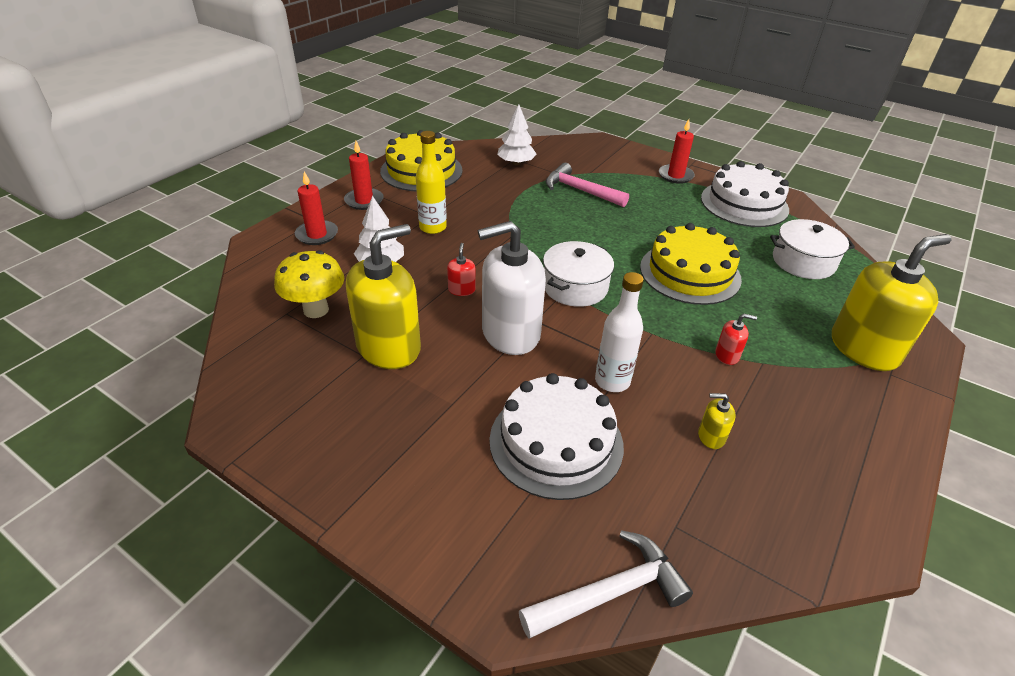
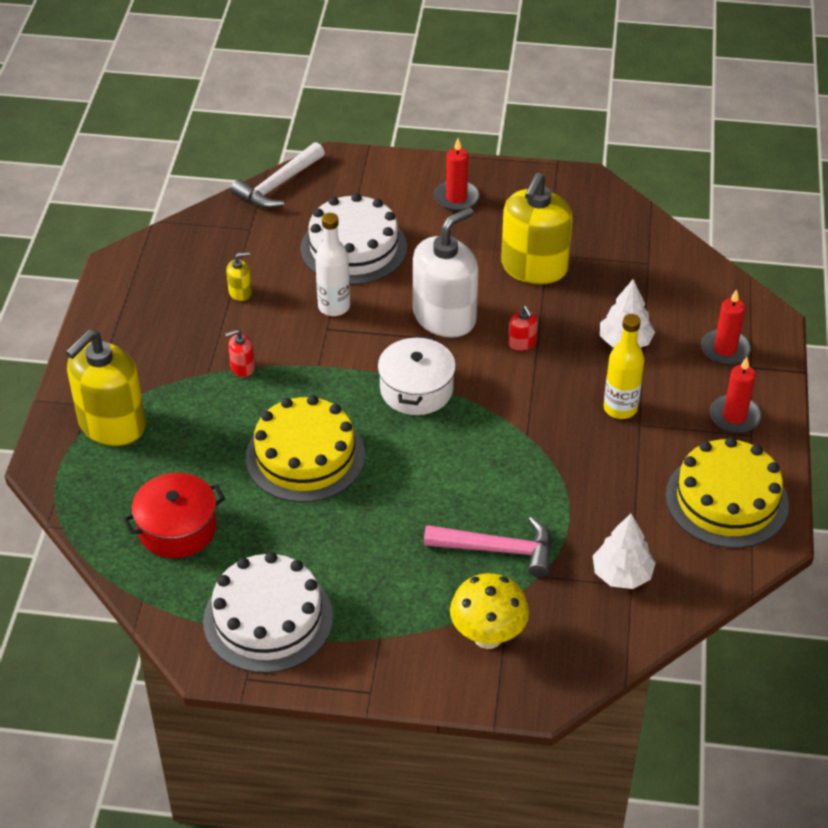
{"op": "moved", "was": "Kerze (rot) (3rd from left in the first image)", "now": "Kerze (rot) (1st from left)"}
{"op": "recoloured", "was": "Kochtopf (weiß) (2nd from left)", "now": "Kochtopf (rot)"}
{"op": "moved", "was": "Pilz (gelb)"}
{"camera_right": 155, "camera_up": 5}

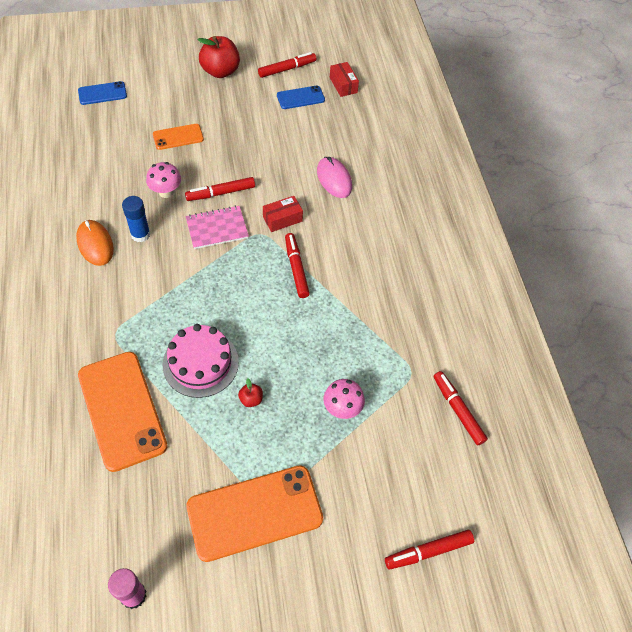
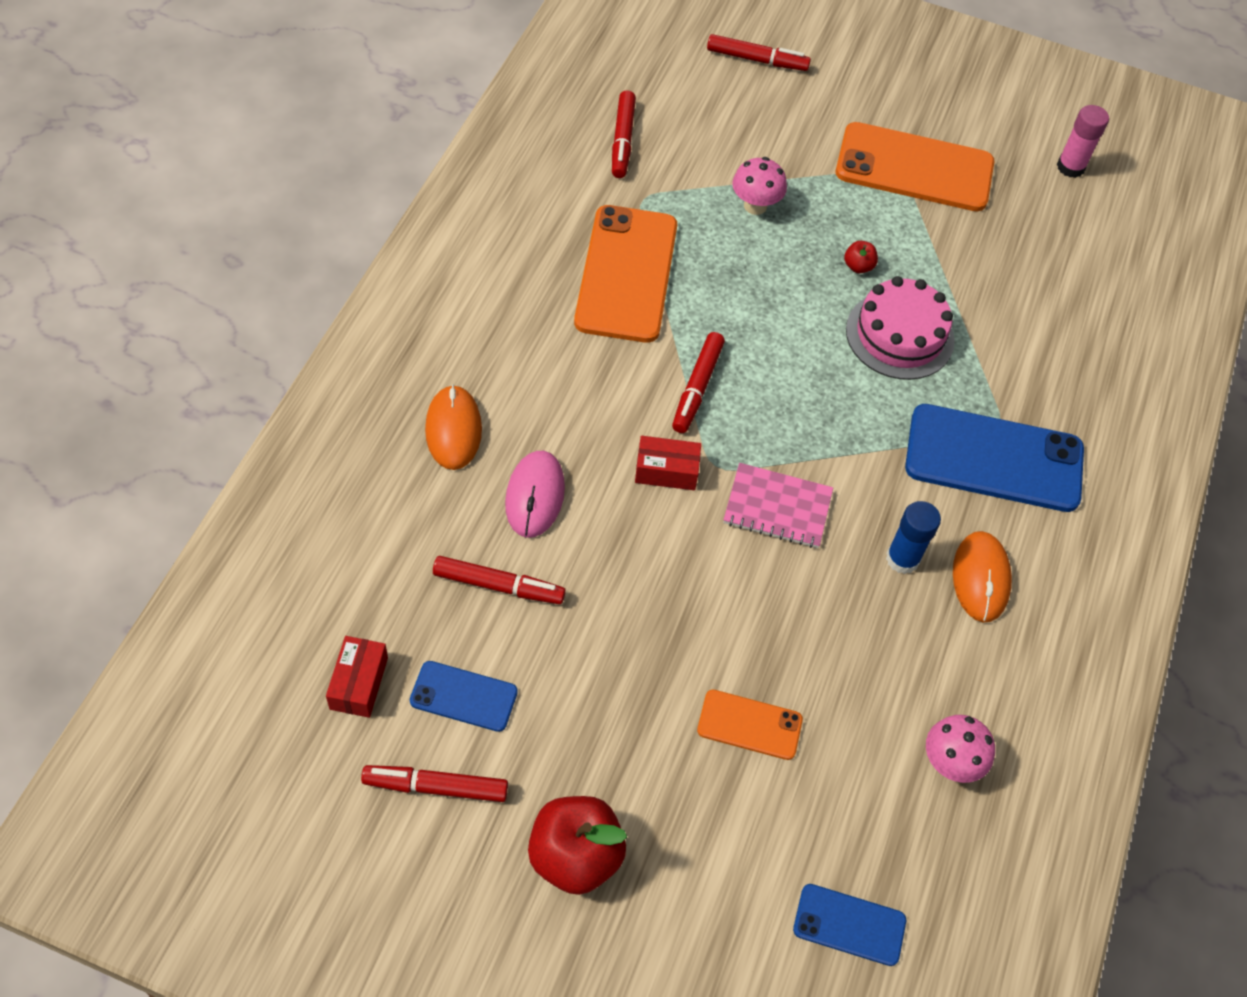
{"op": "moved", "was": "Pilz (rosa) (1st from left in the first image)", "now": "Pilz (rosa) (2nd from left)"}
{"op": "moved", "was": "Filzstift (rot) (1st from left in the first image)", "now": "Filzstift (rot) (2nd from left)"}
{"op": "moved", "was": "Handy (orange) (1st from left)"}
{"op": "added", "now": "Computermaus (orange) (1st from left)"}
{"op": "added", "now": "Handy (blau) (3rd from left)"}
{"camera_right": -150, "camera_up": 0}

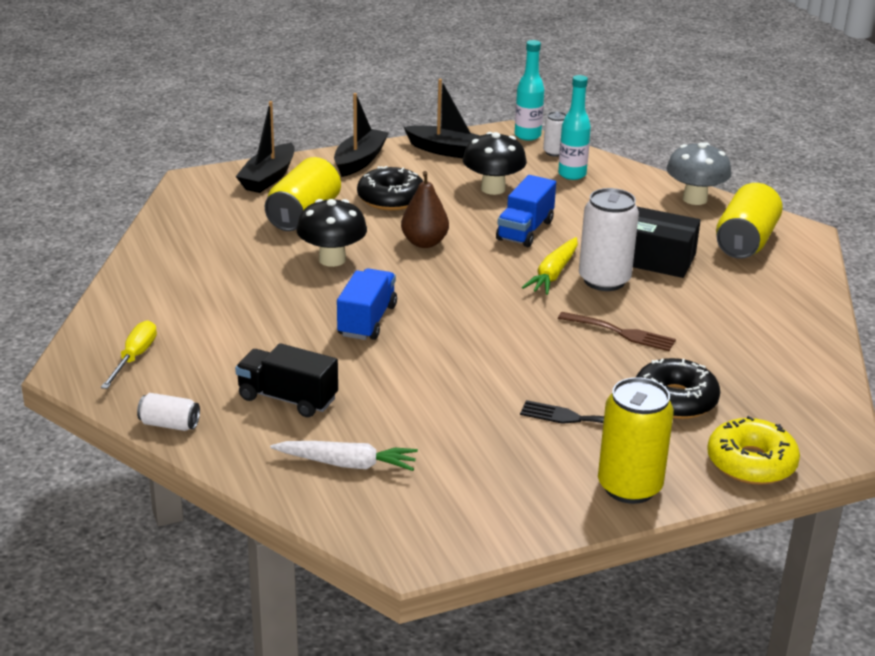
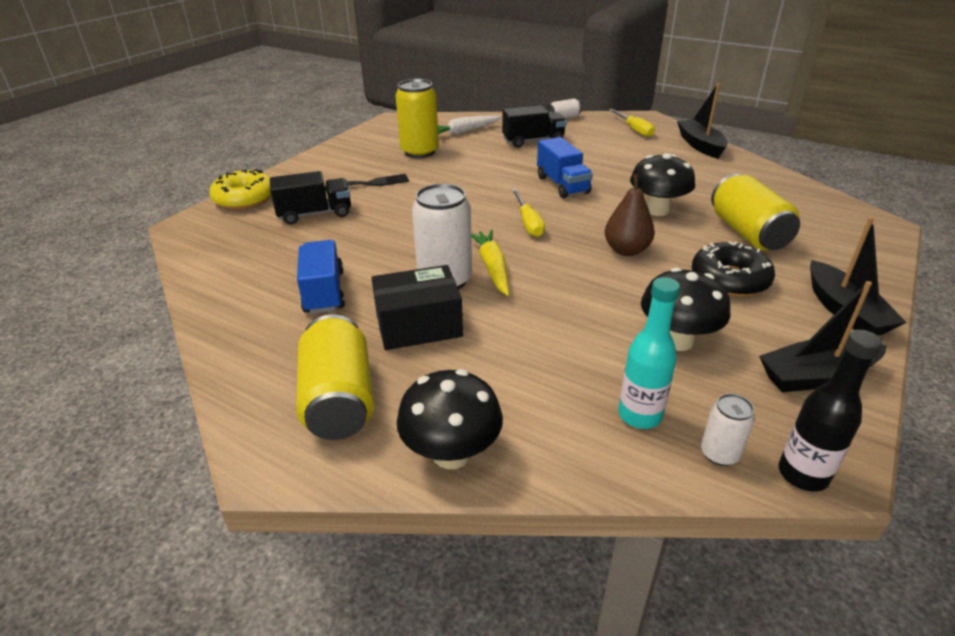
{"op": "recoloured", "was": "Flasche (türkis) (1st from left)", "now": "Flasche (schwarz)"}
{"op": "moved", "was": "Boot (schwarz) (1st from left)"}
{"op": "recoloured", "was": "Pilz (grau)", "now": "Pilz (schwarz) (1st from left)"}
{"op": "moved", "was": "Lastwagen (blau) (2nd from left in the first image)", "now": "Lastwagen (blau) (1st from left)"}
{"op": "removed", "was": "Gabel (braun)"}
{"op": "replaced", "was": "Donut (schwarz) (2nd from left)", "now": "Lastwagen (schwarz) (1st from left)"}
{"op": "moved", "was": "Dose (gelb) (2nd from left)"}
{"op": "added", "now": "Schraubenzieher (gelb) (1st from left)"}
{"camera_right": 145, "camera_up": 5}

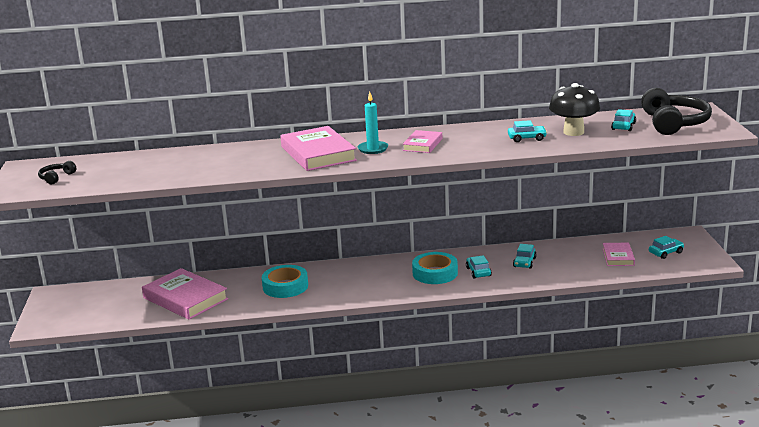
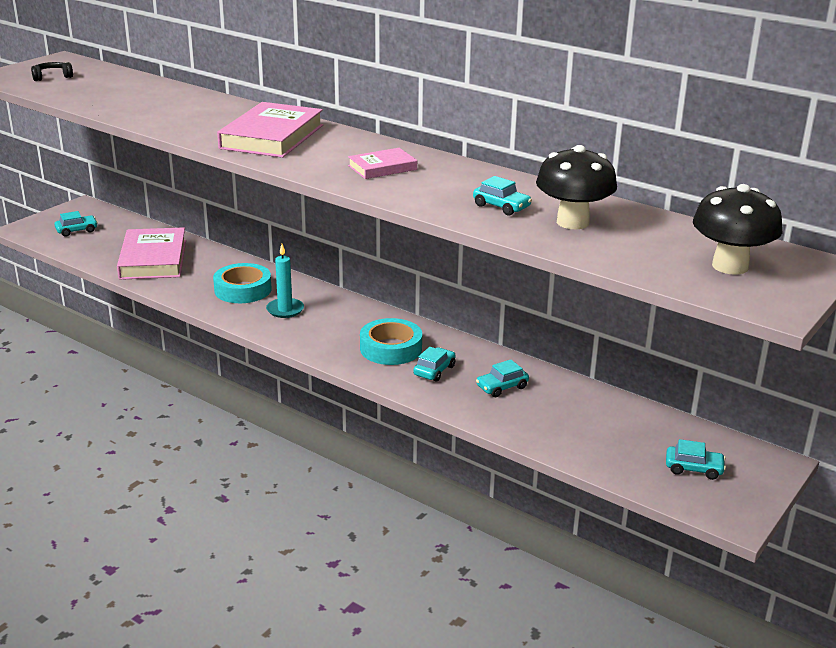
{"op": "replaced", "was": "Kopfhörer (schwarz) (2nd from left)", "now": "Pilz (schwarz) (2nd from left)"}
{"op": "moved", "was": "Kerze (türkis)"}
{"op": "moved", "was": "Auto (türkis) (4th from left in the first image)", "now": "Auto (türkis) (1st from left)"}
{"op": "removed", "was": "Buch (rosa) (4th from left)"}
{"camera_right": 40, "camera_up": 5}

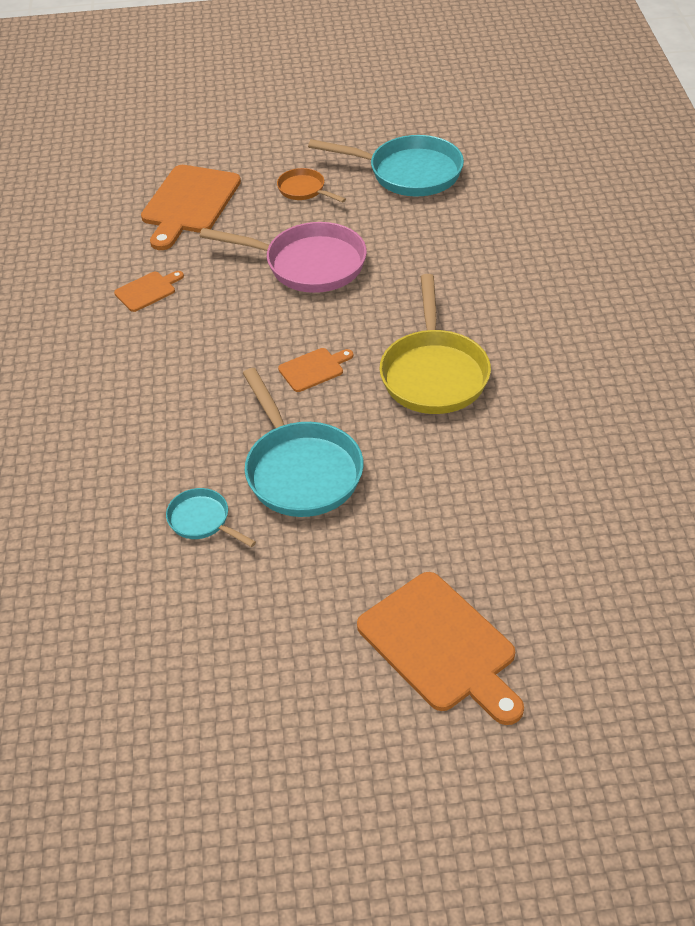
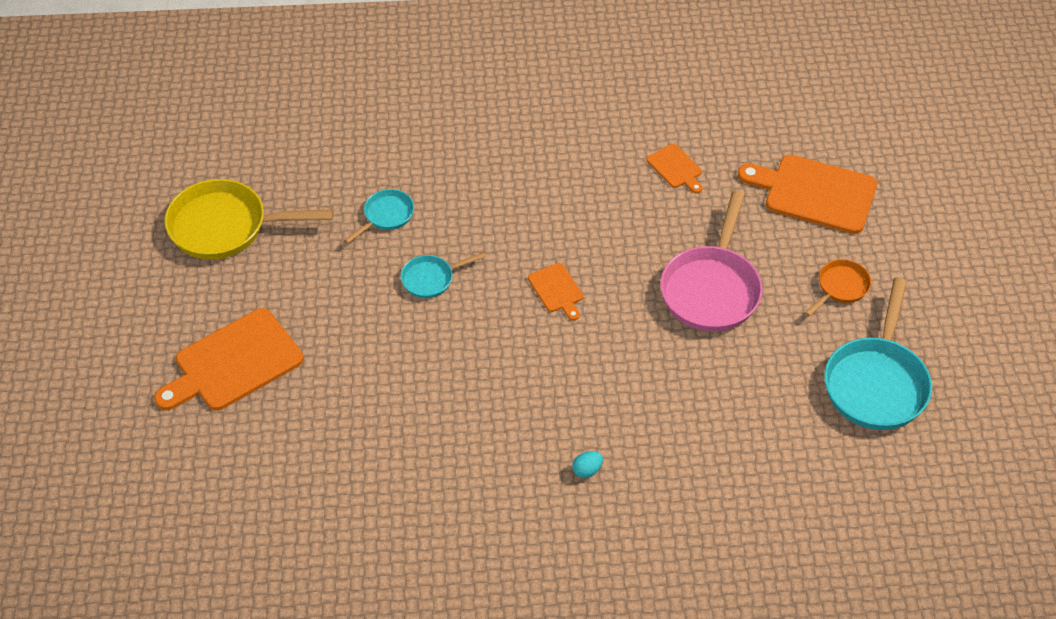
{"op": "moved", "was": "Pfanne (gelb)"}
{"op": "resized", "was": "Pfanne (türkis) (2nd from left)", "ratio": 0.51}
{"op": "added", "now": "Ei (türkis)"}
{"camera_right": 90, "camera_up": 5}

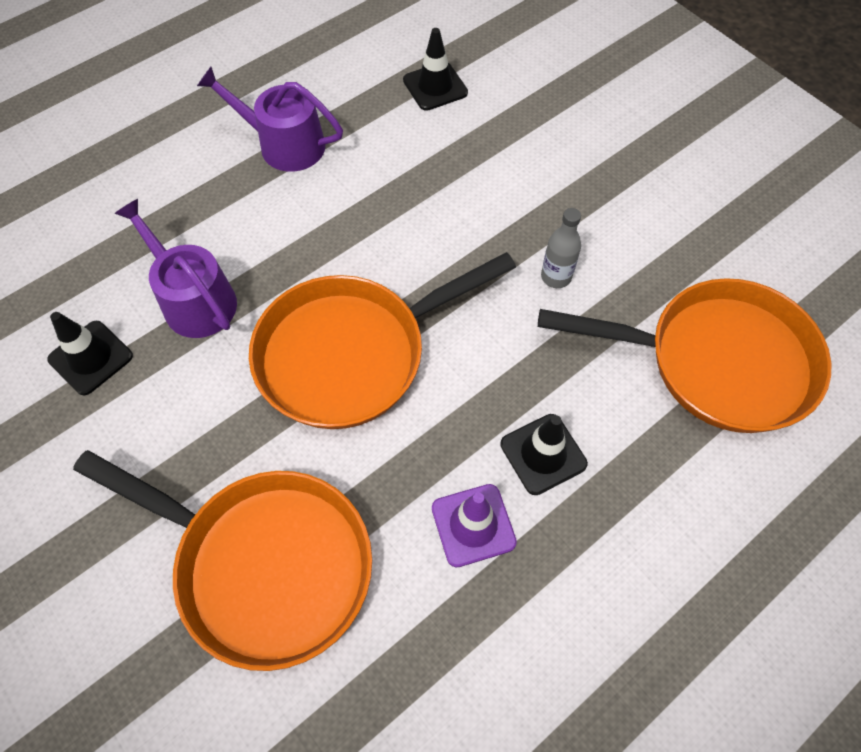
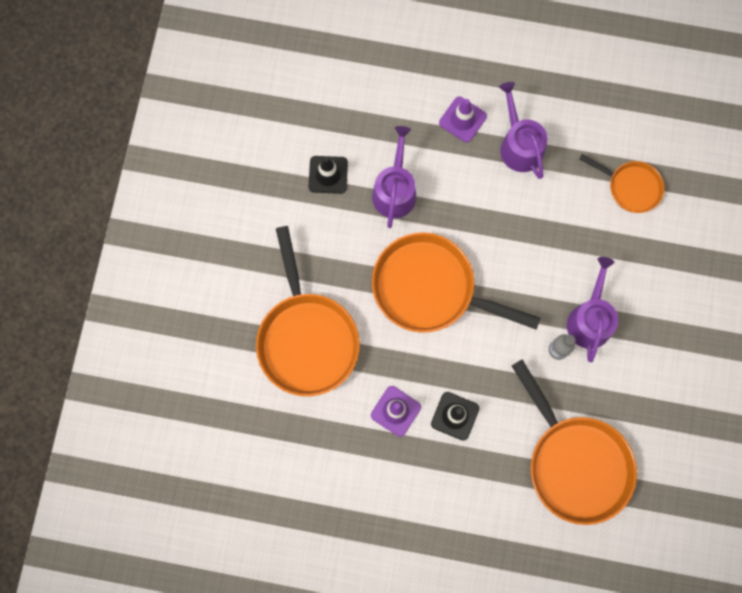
{"op": "replaced", "was": "Leitkegel (schwarz) (2nd from left)", "now": "Pfanne (orange) (4th from left)"}
{"op": "added", "now": "Leitkegel (lila) (2nd from left)"}
{"op": "added", "now": "Gießkanne (lila) (3rd from left)"}
{"camera_right": 50, "camera_up": 15}

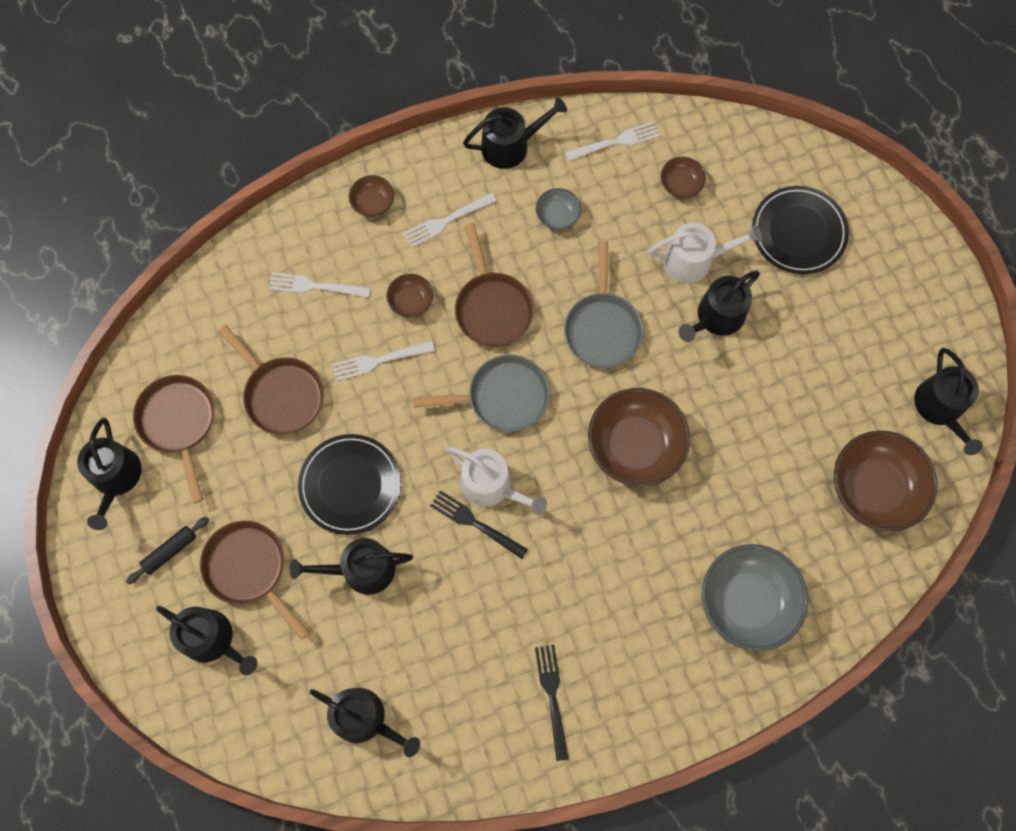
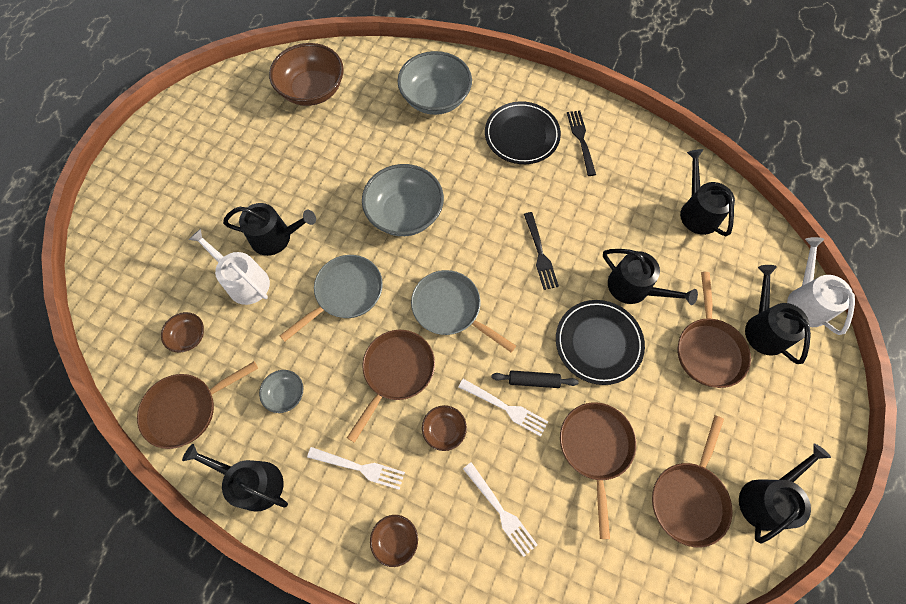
{"op": "replaced", "was": "Gabel (weiß) (4th from left)", "now": "Pfanne (braun) (1st from left)"}
{"op": "moved", "was": "Teller (schwarz) (2nd from left in the first image)", "now": "Teller (schwarz) (1st from left)"}
{"op": "removed", "was": "Gießkanne (schwarz) (7th from left)"}
{"op": "recoloured", "was": "Schüssel (braun) (3rd from left)", "now": "Schüssel (grau) (2nd from left)"}
{"op": "moved", "was": "Gießkanne (weiß) (1st from left in the first image)", "now": "Gießkanne (weiß) (2nd from left)"}
{"op": "moved", "was": "Nudelholz (schwarz)"}
{"op": "turned", "was": "Gabel (schwarz) (2nd from left)", "clockwise": 135}
{"camera_right": -135, "camera_up": -5}

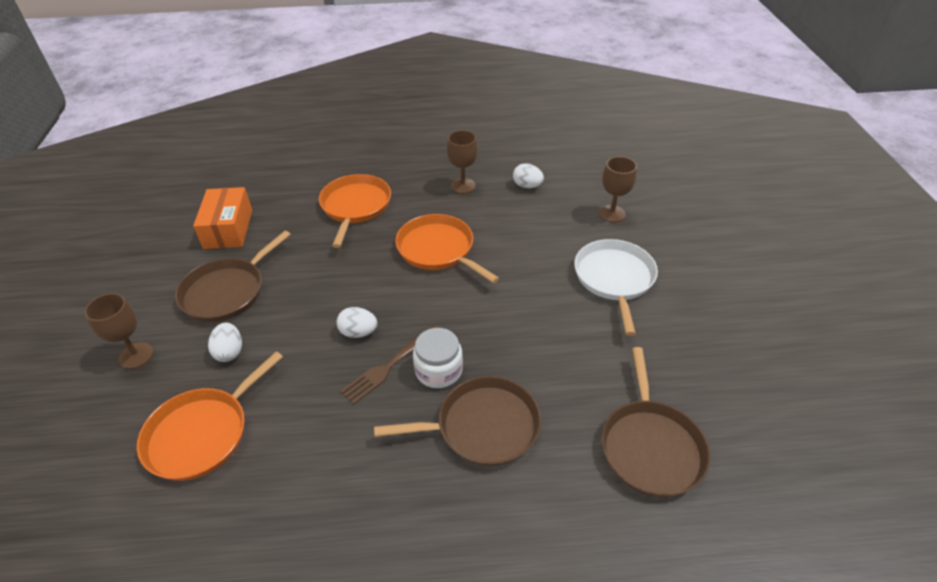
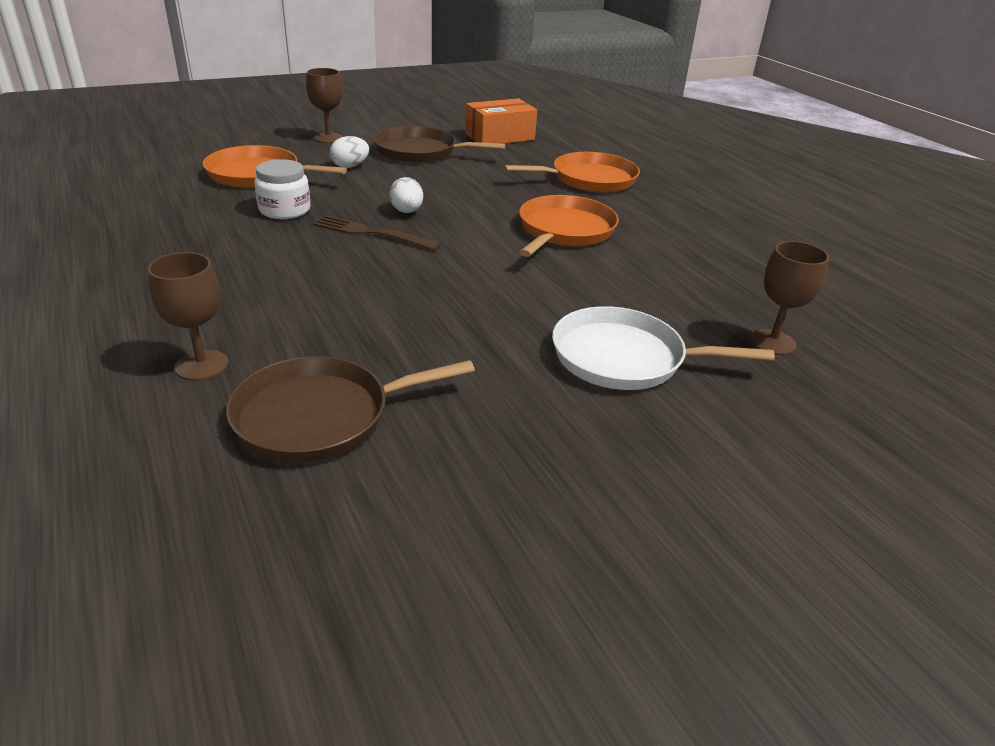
{"op": "moved", "was": "Kelch (braun) (2nd from left in the first image)", "now": "Kelch (braun) (1st from left)"}
{"op": "removed", "was": "Ei (weiß) (3rd from left)"}
{"op": "turned", "was": "Pfanne (weiß)", "clockwise": -150}
{"op": "moved", "was": "Einmachglas (weiß)"}
{"op": "removed", "was": "Pfanne (braun) (2nd from left)"}
{"camera_right": 65, "camera_up": -10}

